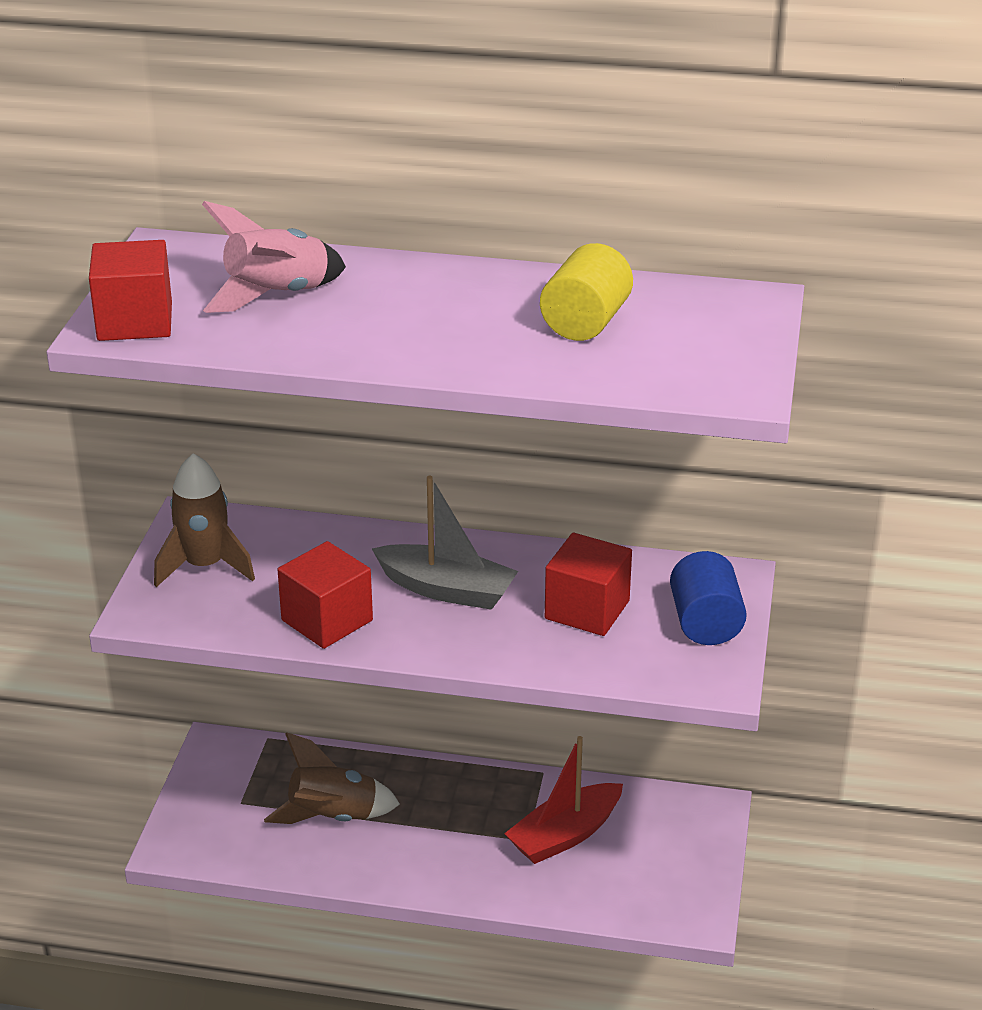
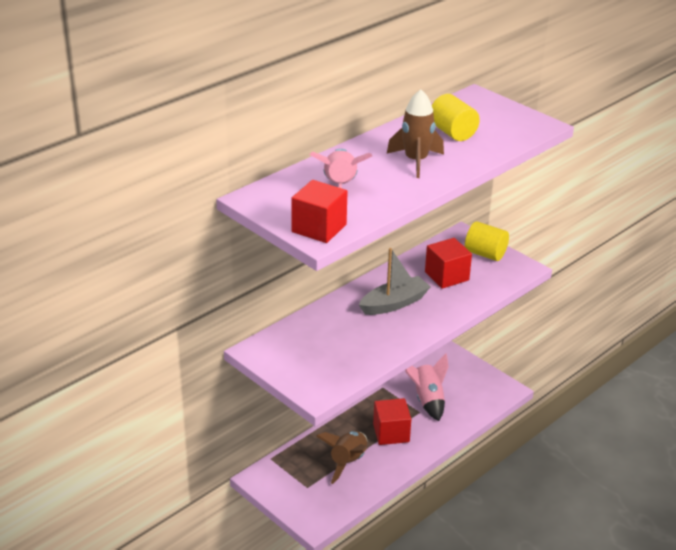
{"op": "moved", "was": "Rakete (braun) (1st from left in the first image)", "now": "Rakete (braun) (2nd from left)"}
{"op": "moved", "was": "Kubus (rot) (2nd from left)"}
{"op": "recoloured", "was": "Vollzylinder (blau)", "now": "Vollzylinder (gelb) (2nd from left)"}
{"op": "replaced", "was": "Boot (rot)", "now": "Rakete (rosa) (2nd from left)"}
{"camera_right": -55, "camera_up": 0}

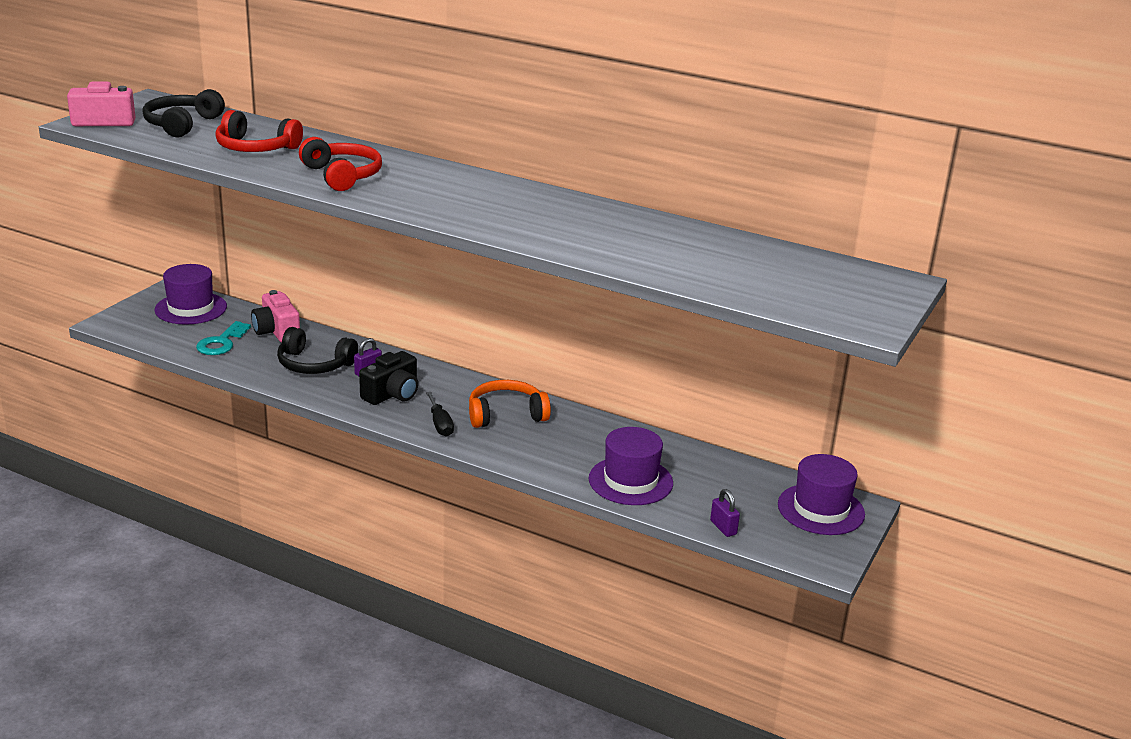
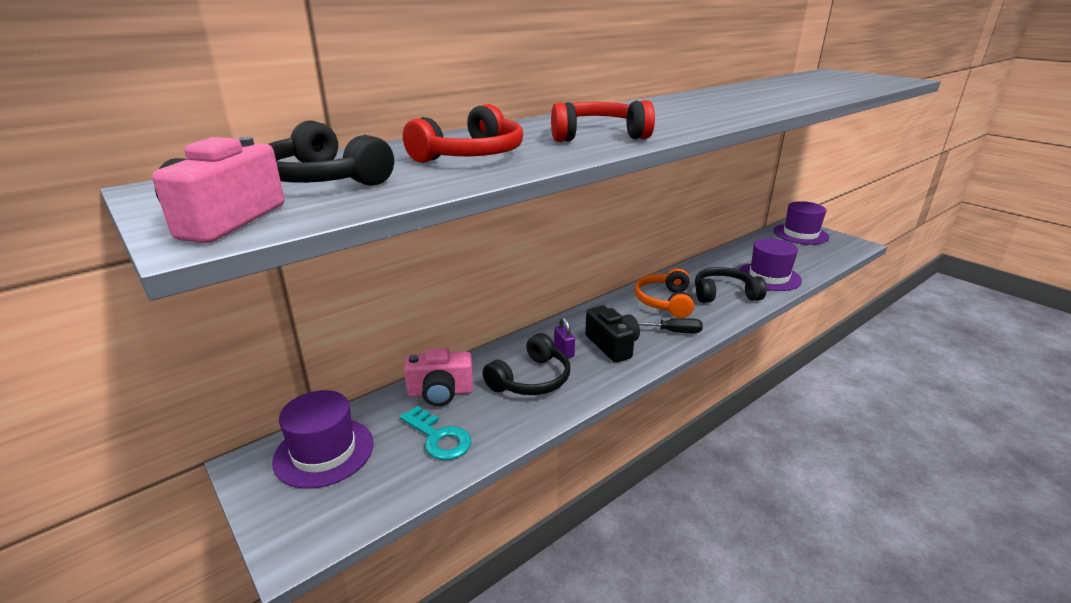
{"op": "removed", "was": "Vorhängeschloss (lila) (2nd from left)"}
{"op": "added", "now": "Kopfhörer (schwarz) (3rd from left)"}
{"camera_right": -65, "camera_up": 0}

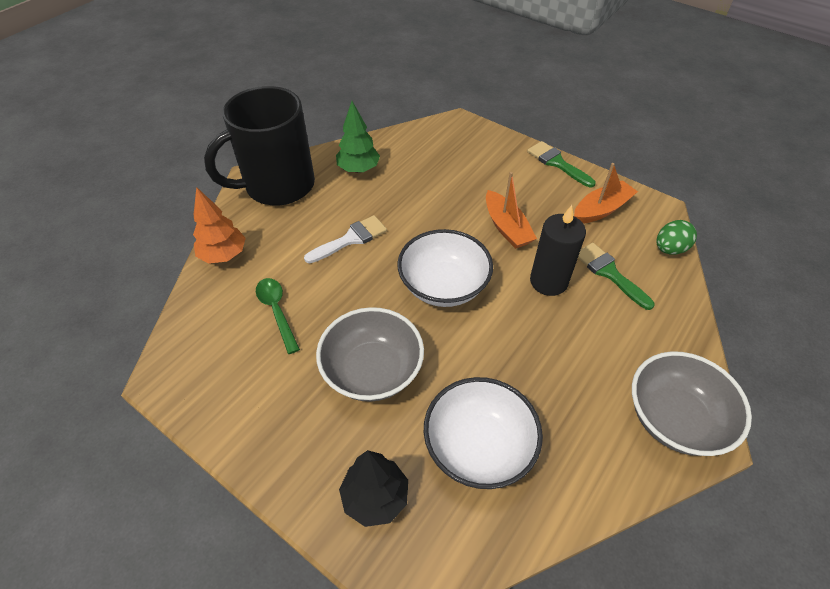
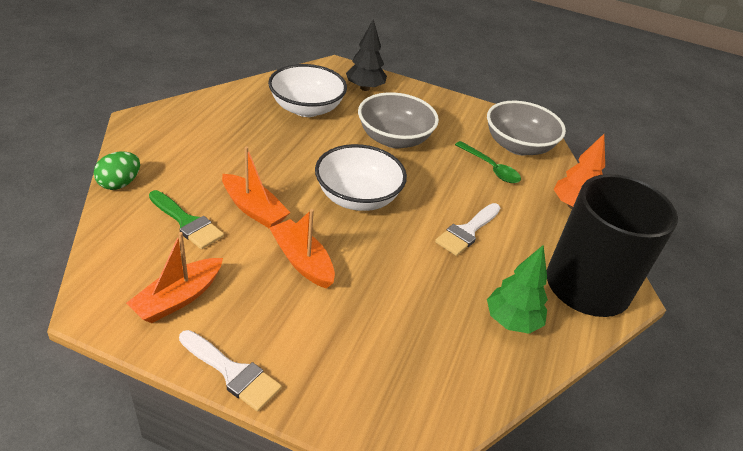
{"op": "recoloured", "was": "Pinsel (grün) (1st from left)", "now": "Pinsel (weiß) (1st from left)"}
{"op": "replaced", "was": "Kerze (schwarz)", "now": "Boot (orange) (2nd from left)"}
{"op": "moved", "was": "Ei (grün)"}
{"op": "moved", "was": "Schüssel (grau) (2nd from left)"}
{"camera_right": 160, "camera_up": -10}

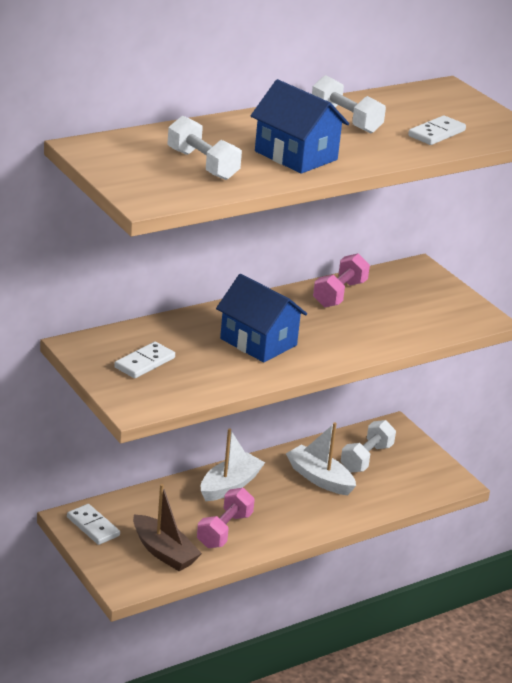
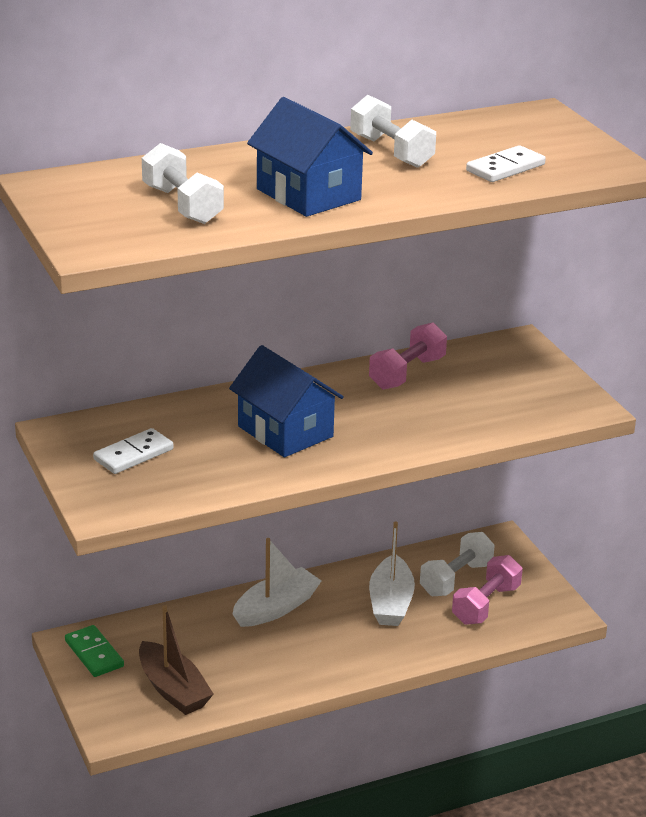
{"op": "turned", "was": "Boot (weiß) (2nd from left)", "clockwise": -135}
{"op": "moved", "was": "Hantel (rosa) (1st from left in the first image)", "now": "Hantel (rosa) (2nd from left)"}
{"op": "recoloured", "was": "Dominostein (weiß) (1st from left)", "now": "Dominostein (grün)"}
{"camera_right": 10, "camera_up": 0}

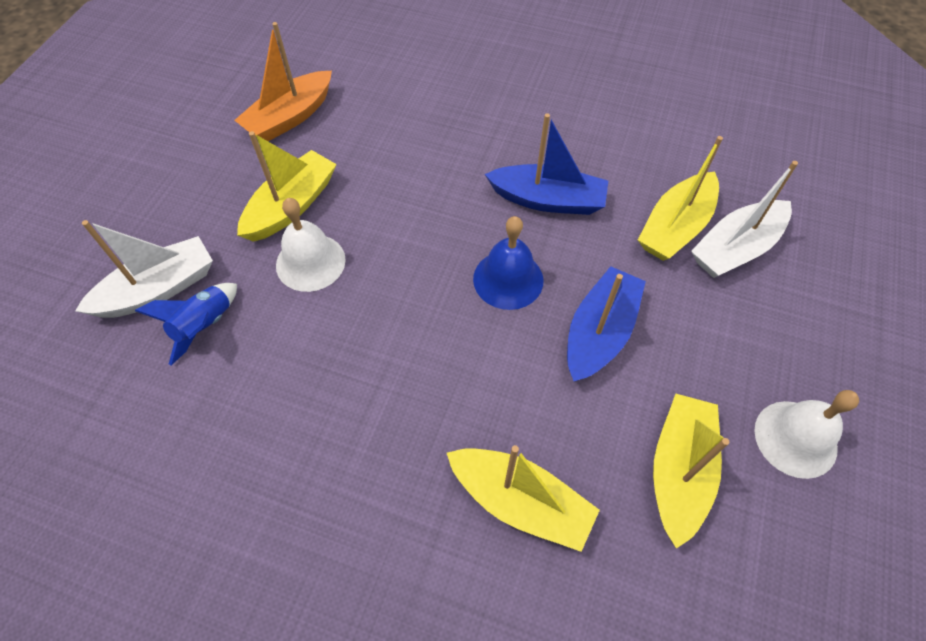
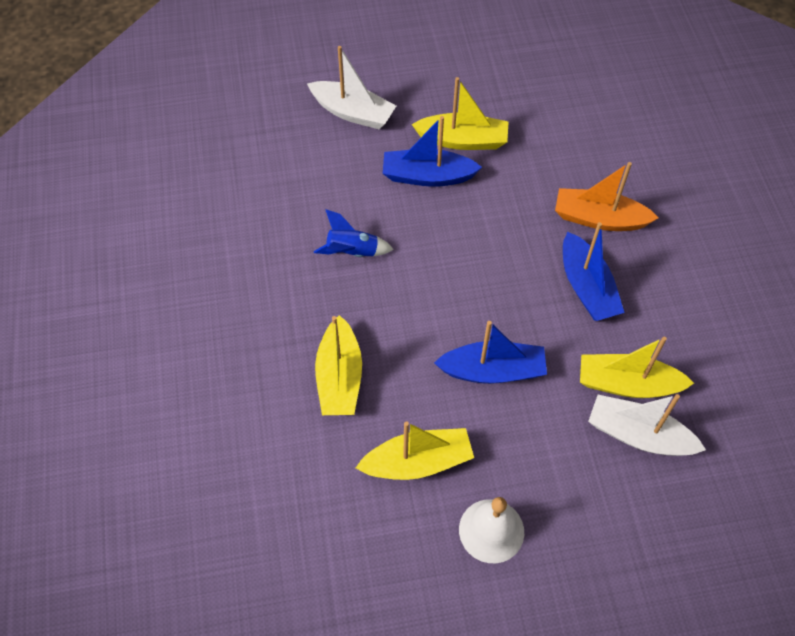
{"op": "moved", "was": "Boot (orange)"}
{"op": "replaced", "was": "Glocke (weiß) (1st from left)", "now": "Boot (blau) (1st from left)"}
{"op": "removed", "was": "Glocke (blau)"}
{"op": "moved", "was": "Rakete (blau)"}
{"camera_right": 60, "camera_up": 0}

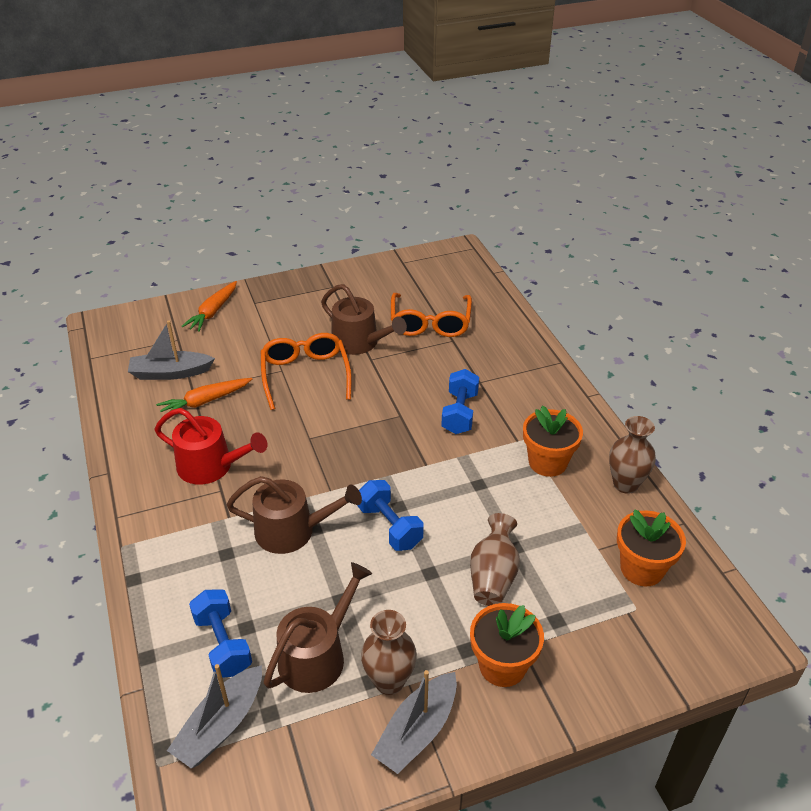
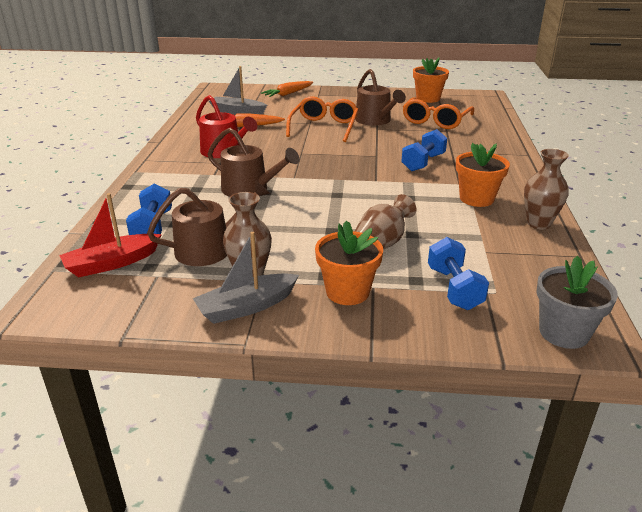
{"op": "moved", "was": "Hantel (blau) (2nd from left in the first image)", "now": "Hantel (blau) (3rd from left)"}
{"op": "moved", "was": "Blumentopf (orange) (3rd from left in the first image)", "now": "Blumentopf (orange) (2nd from left)"}
{"op": "recoloured", "was": "Boot (grau) (2nd from left)", "now": "Boot (rot)"}
{"op": "added", "now": "Blumentopf (grau)"}
{"camera_right": 25, "camera_up": -10}

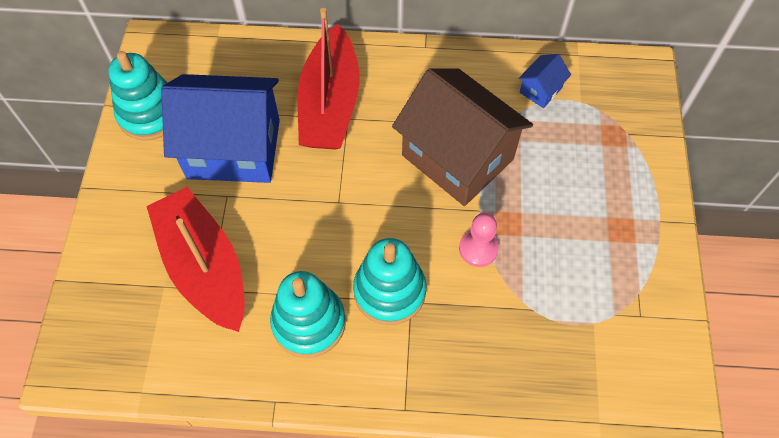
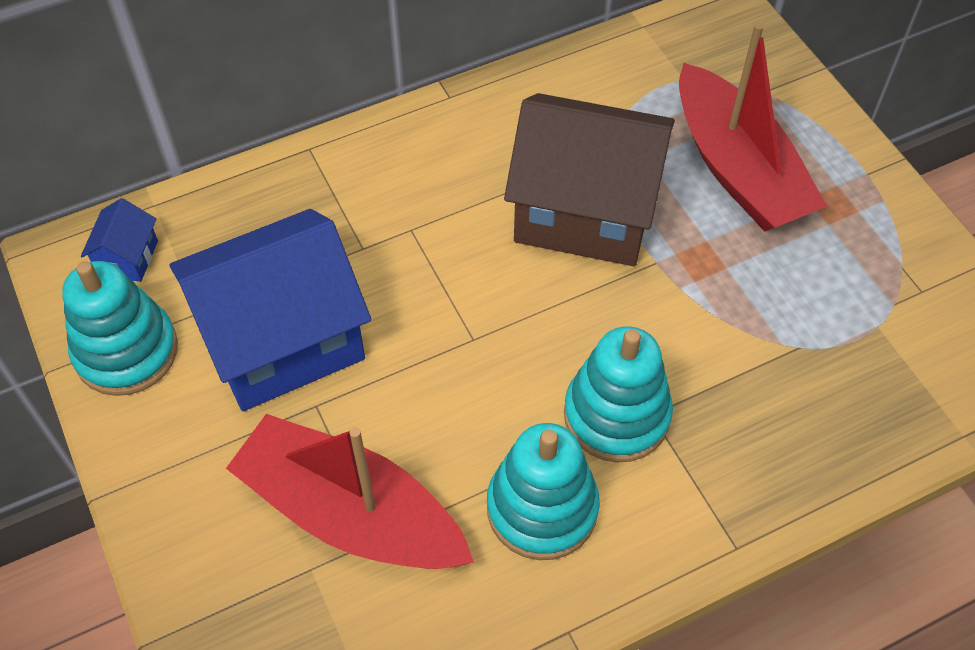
{"op": "moved", "was": "Boot (rot) (2nd from left)"}
{"op": "moved", "was": "Haus (blau) (2nd from left in the first image)", "now": "Haus (blau) (1st from left)"}
{"op": "removed", "was": "Bauer (rosa)"}
{"camera_right": -30, "camera_up": -5}

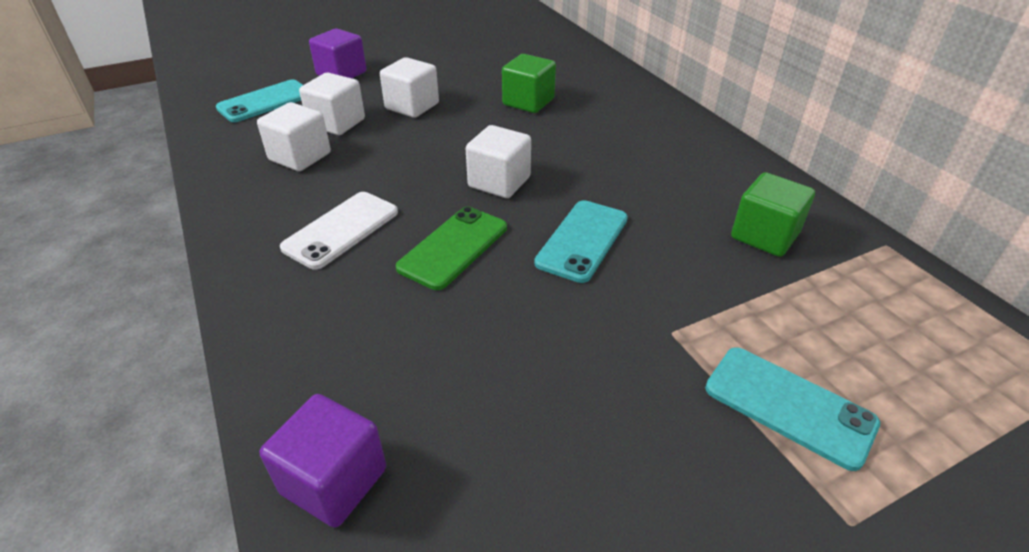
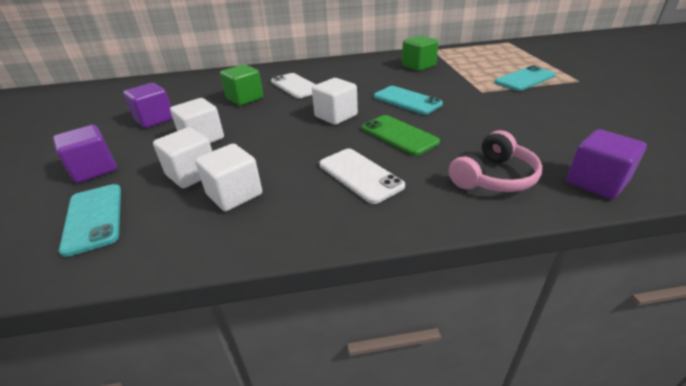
{"op": "added", "now": "Handy (weiß) (1st from left)"}
{"op": "added", "now": "Kubus (lila) (2nd from left)"}
{"op": "added", "now": "Kopfhörer (rosa)"}
{"camera_right": -70, "camera_up": -5}

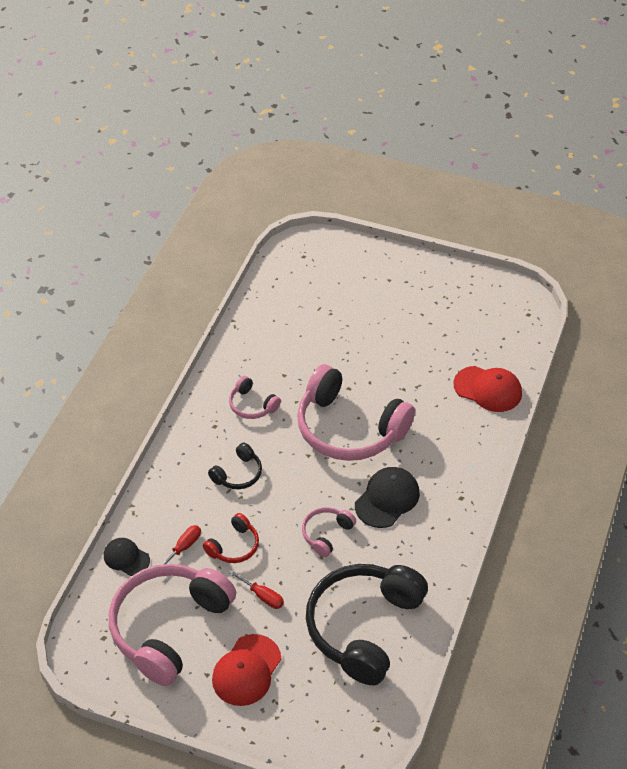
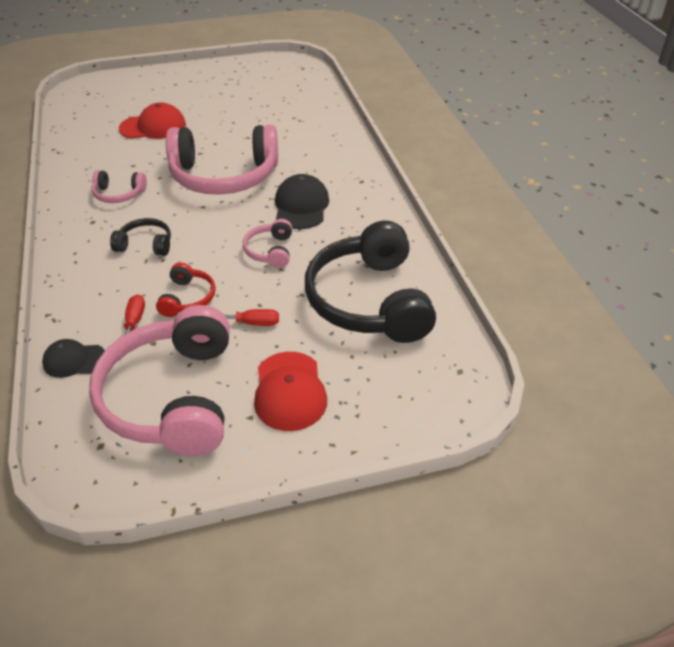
{"op": "moved", "was": "Kappe (rot) (2nd from left in the first image)", "now": "Kappe (rot) (1st from left)"}
{"op": "turned", "was": "Kopfhörer (schwarz) (1st from left)", "clockwise": -90}
{"camera_right": -35, "camera_up": -5}

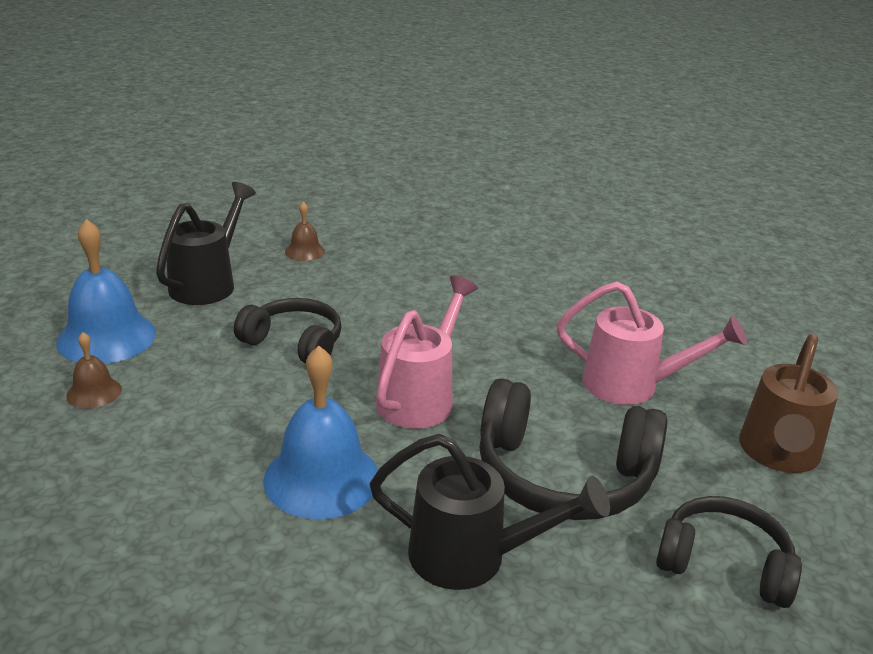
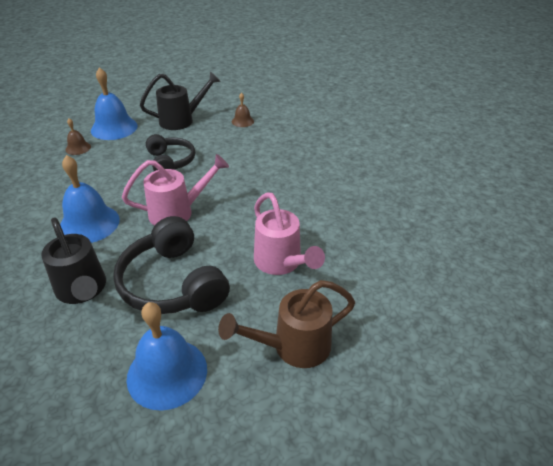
{"op": "replaced", "was": "Kopfhörer (schwarz) (3rd from left)", "now": "Glocke (blau) (3rd from left)"}
{"camera_right": 45, "camera_up": 10}

